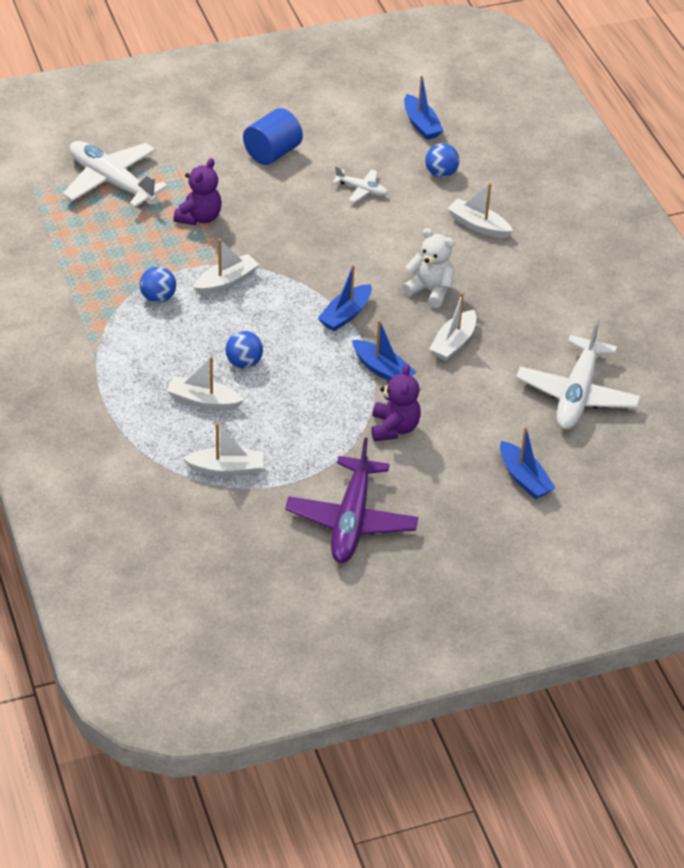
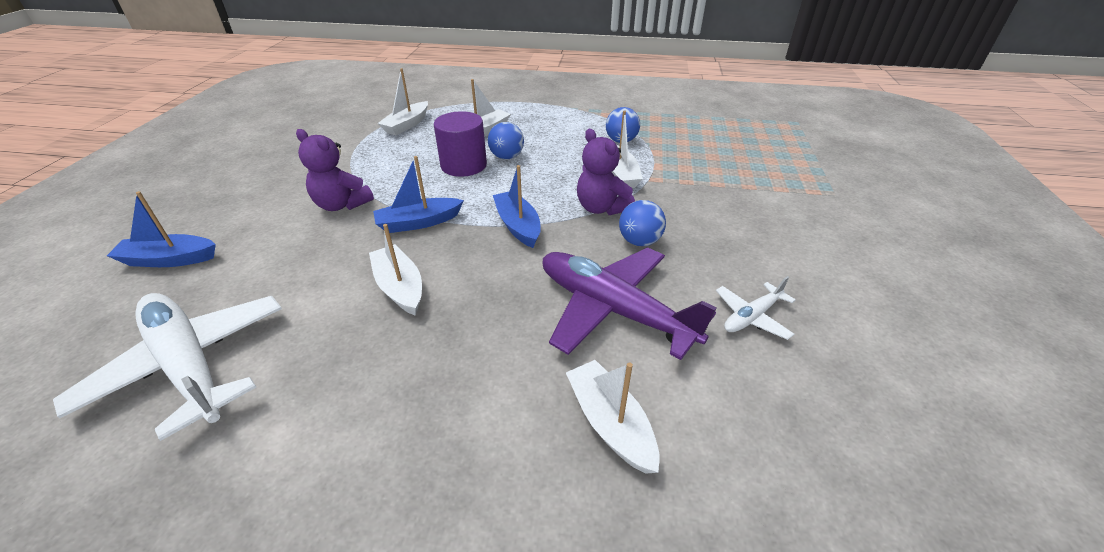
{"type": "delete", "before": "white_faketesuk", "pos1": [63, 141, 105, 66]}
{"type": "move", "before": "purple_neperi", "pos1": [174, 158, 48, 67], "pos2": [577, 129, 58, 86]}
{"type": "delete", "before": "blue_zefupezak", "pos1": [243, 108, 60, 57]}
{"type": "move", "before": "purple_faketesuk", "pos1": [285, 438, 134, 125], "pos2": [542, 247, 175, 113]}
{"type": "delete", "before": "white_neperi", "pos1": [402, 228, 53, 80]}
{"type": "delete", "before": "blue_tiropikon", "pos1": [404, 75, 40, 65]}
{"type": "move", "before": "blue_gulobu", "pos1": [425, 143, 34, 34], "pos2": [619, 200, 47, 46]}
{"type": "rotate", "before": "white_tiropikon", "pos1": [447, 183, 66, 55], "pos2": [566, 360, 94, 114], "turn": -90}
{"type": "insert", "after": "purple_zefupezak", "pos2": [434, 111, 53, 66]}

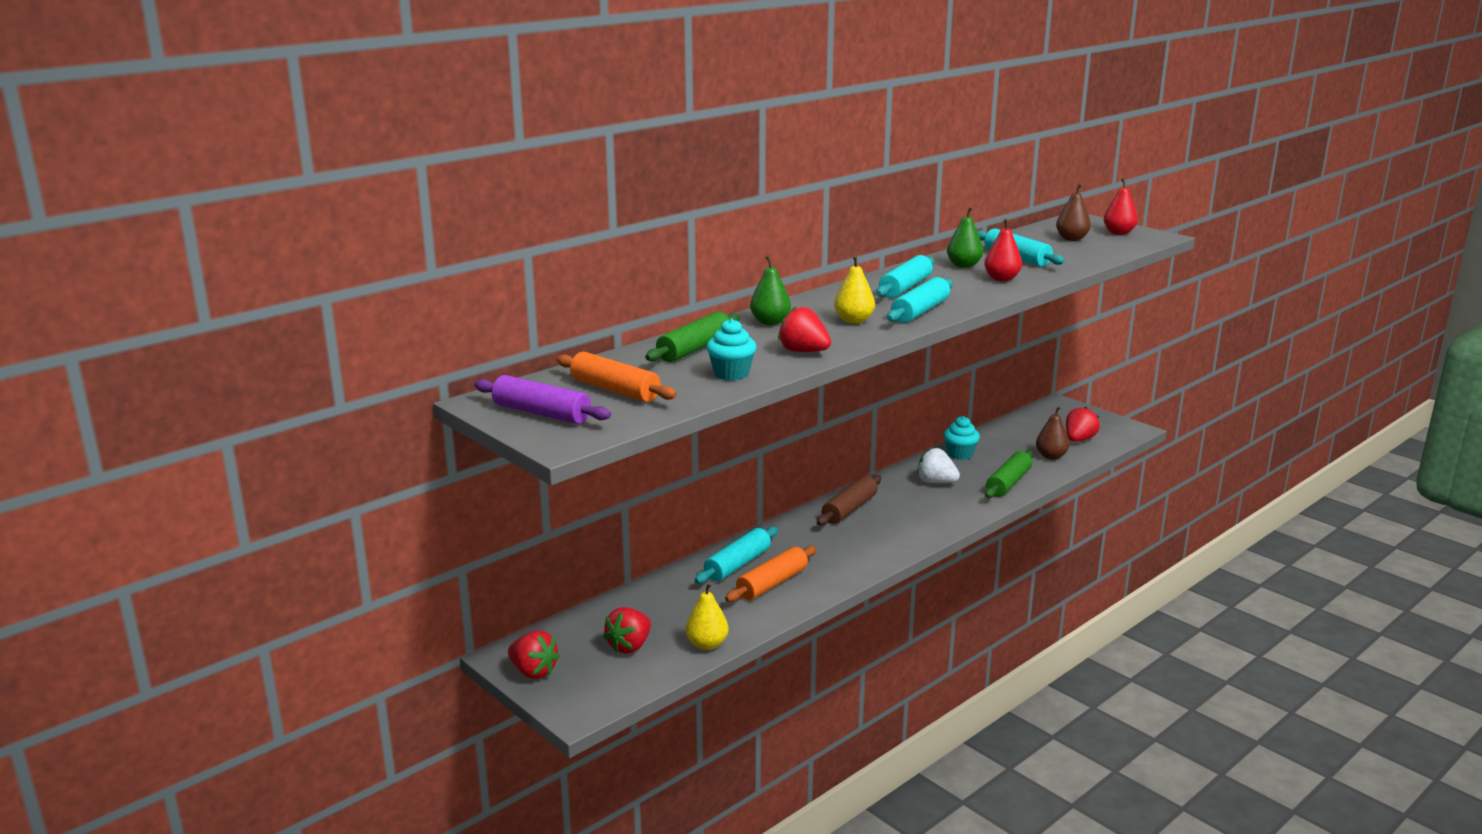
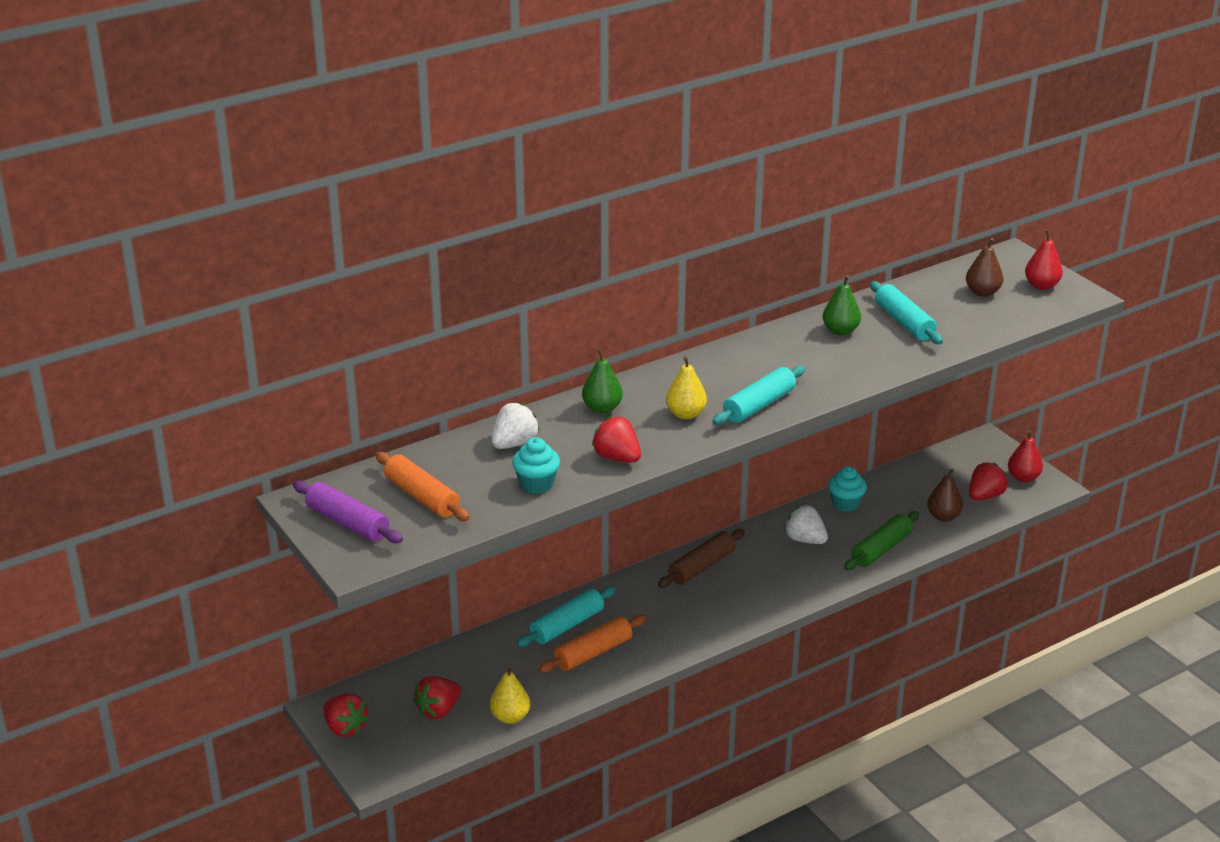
{"type": "replace", "before": "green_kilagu", "after": "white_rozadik", "pos1": [645, 312, 95, 50], "pos2": [492, 403, 48, 46]}
{"type": "delete", "before": "turquoise_kilagu", "pos1": [876, 255, 58, 43]}
{"type": "move", "before": "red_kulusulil", "pos1": [984, 218, 38, 63], "pos2": [1008, 430, 35, 52]}

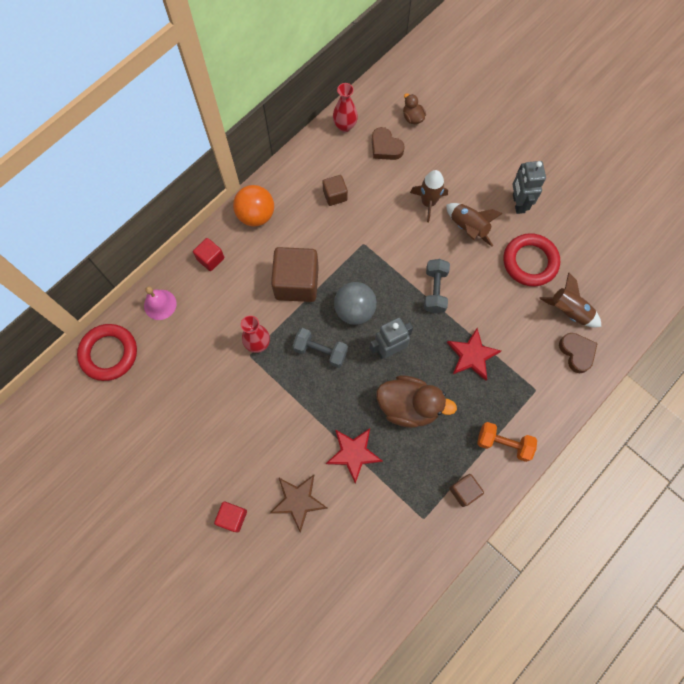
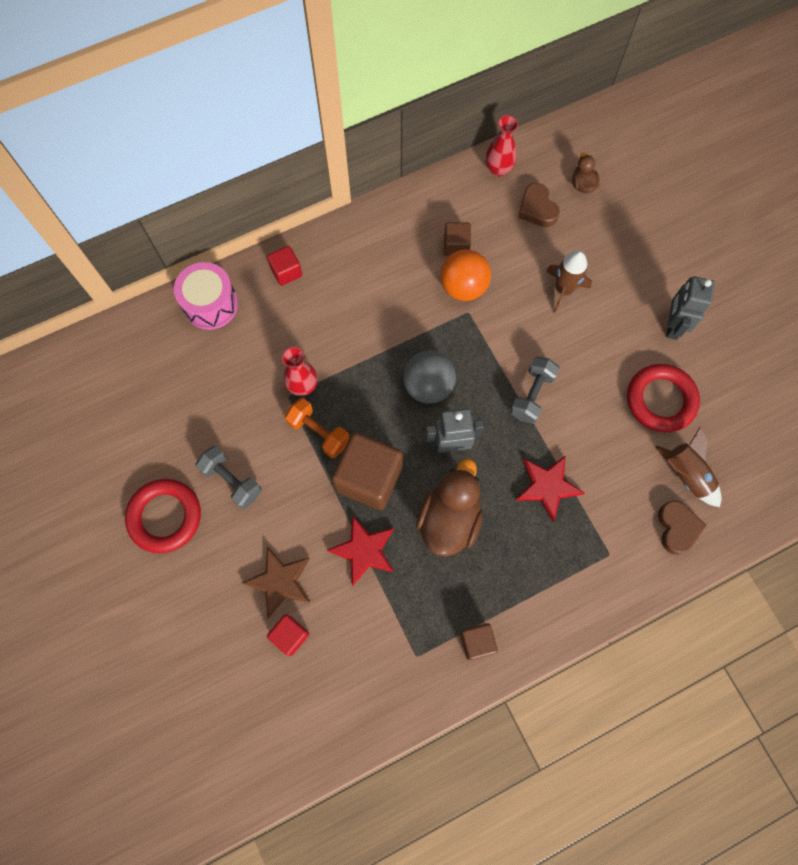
{"type": "move", "before": "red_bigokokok", "pos1": [77, 324, 60, 57], "pos2": [125, 479, 76, 74]}
{"type": "replace", "before": "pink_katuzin", "after": "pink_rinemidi", "pos1": [144, 286, 33, 34], "pos2": [174, 262, 64, 68]}
{"type": "move", "before": "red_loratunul", "pos1": [214, 502, 33, 30], "pos2": [267, 614, 42, 42]}
{"type": "move", "before": "orange_gulobu", "pos1": [233, 185, 41, 42], "pos2": [440, 249, 51, 52]}
{"type": "move", "before": "brown_loratunul", "pos1": [271, 247, 48, 55], "pos2": [332, 432, 71, 78]}
{"type": "move", "before": "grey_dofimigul", "pos1": [293, 328, 55, 40], "pos2": [196, 446, 66, 63]}
{"type": "rotate", "before": "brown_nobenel", "pos1": [376, 376, 81, 52], "pos2": [416, 459, 67, 98], "turn": -105}
{"type": "delete", "before": "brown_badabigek", "pos1": [446, 203, 57, 44]}
{"type": "move", "before": "orange_dofimigul", "pos1": [477, 422, 60, 40], "pos2": [285, 398, 64, 60]}

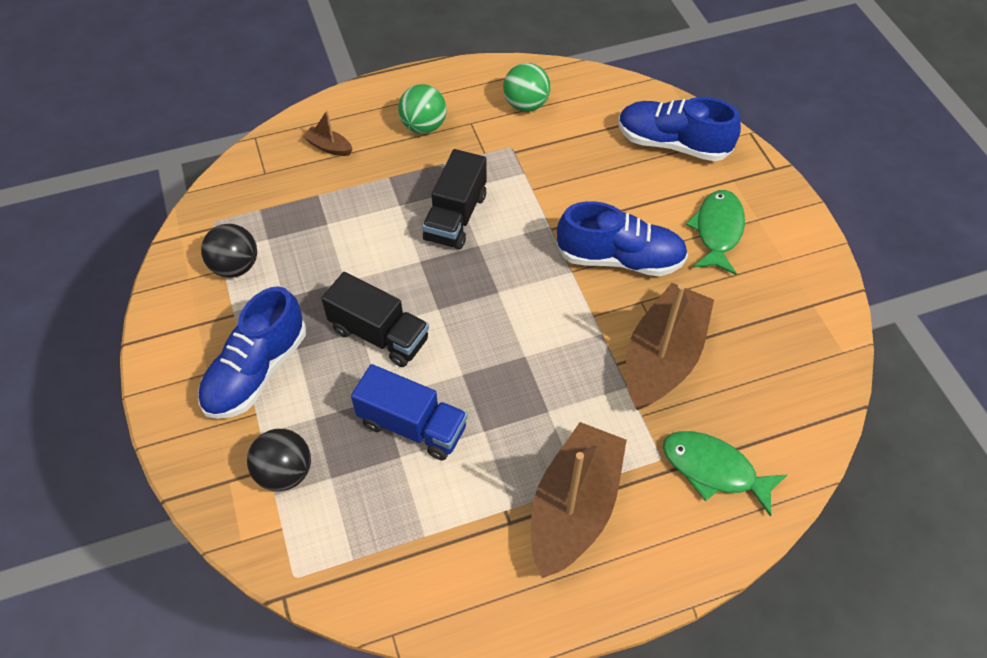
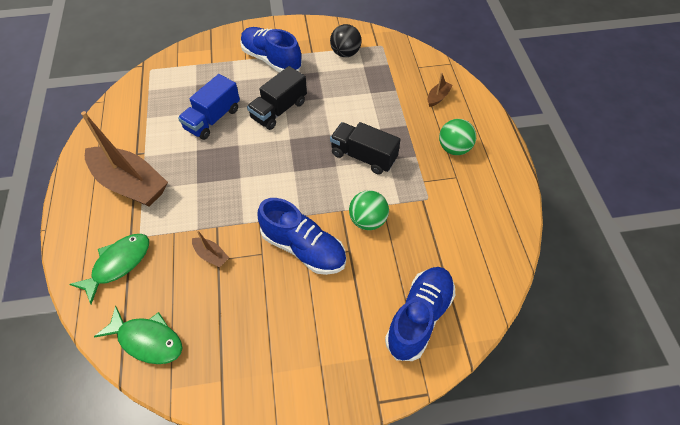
{"type": "delete", "before": "black_gulobu", "pos1": [247, 429, 64, 63]}
{"type": "move", "before": "green_gulobu", "pos1": [503, 63, 48, 49], "pos2": [349, 190, 40, 40]}
{"type": "rotate", "before": "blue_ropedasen", "pos1": [557, 201, 131, 75], "pos2": [258, 198, 88, 77], "turn": -75}
{"type": "resize", "before": "brown_tiropikon", "pos1": [626, 283, 88, 127], "pos2": [192, 230, 37, 37], "scale": 0.42}
{"type": "move", "before": "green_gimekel", "pos1": [686, 190, 59, 85], "pos2": [94, 306, 89, 58]}

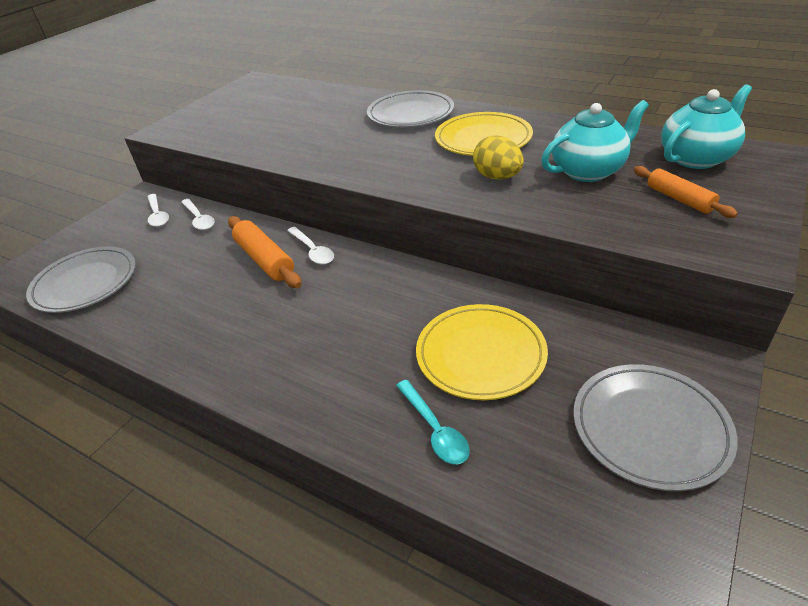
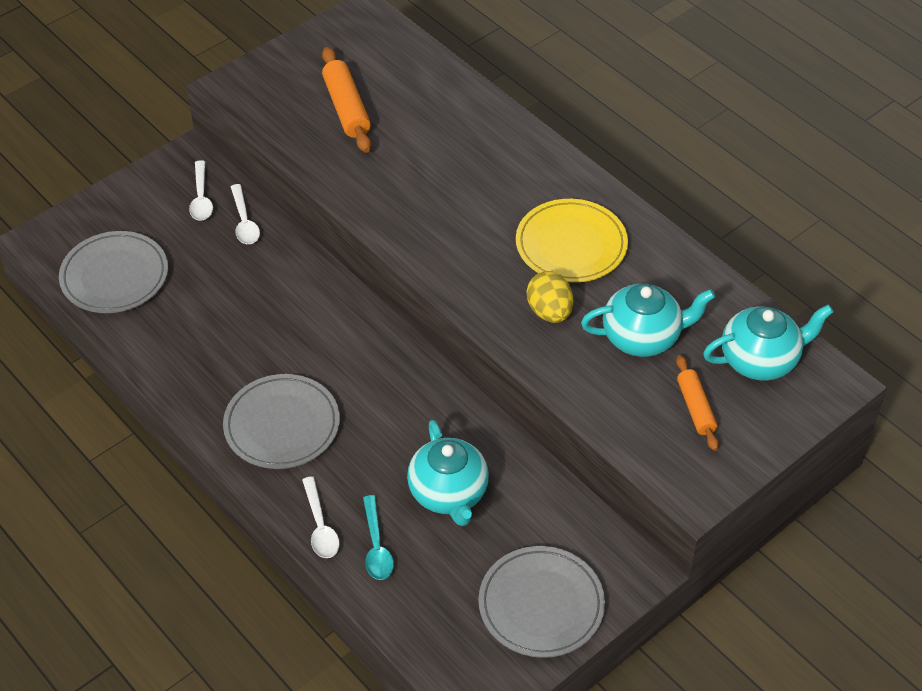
{"type": "move", "before": "orange_kilagu", "pos1": [228, 216, 73, 72], "pos2": [322, 47, 49, 106]}
{"type": "move", "before": "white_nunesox", "pos1": [287, 227, 47, 38], "pos2": [302, 476, 38, 82]}
{"type": "move", "before": "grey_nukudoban", "pos1": [367, 90, 87, 38], "pos2": [223, 374, 117, 95]}
{"type": "replace", "before": "yellow_nukudoban", "after": "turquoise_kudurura", "pos1": [416, 304, 132, 96], "pos2": [407, 420, 82, 106]}

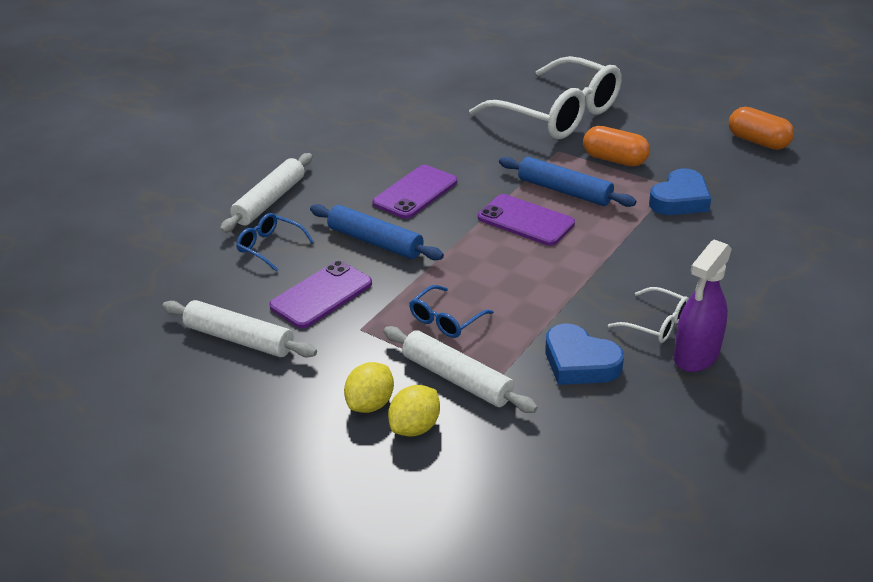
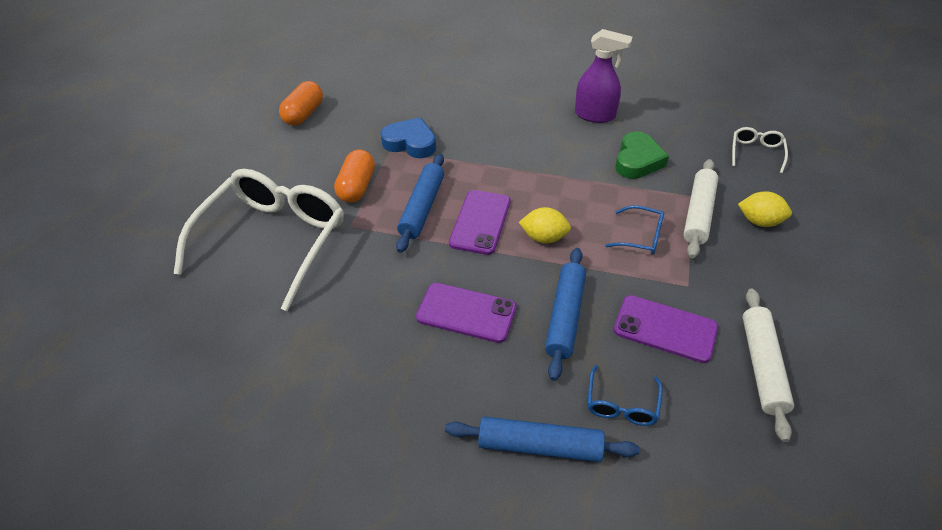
{"type": "recolor", "before": "white_kilagu", "after": "blue_kilagu", "pos1": [220, 153, 92, 80], "pos2": [445, 416, 195, 46]}
{"type": "move", "before": "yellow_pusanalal", "pos1": [344, 362, 50, 51], "pos2": [519, 207, 52, 36]}
{"type": "recolor", "before": "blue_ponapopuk", "after": "green_ponapopuk", "pos1": [545, 324, 79, 61], "pos2": [615, 131, 54, 48]}
{"type": "move", "before": "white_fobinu", "pos1": [608, 287, 81, 56], "pos2": [732, 127, 56, 46]}

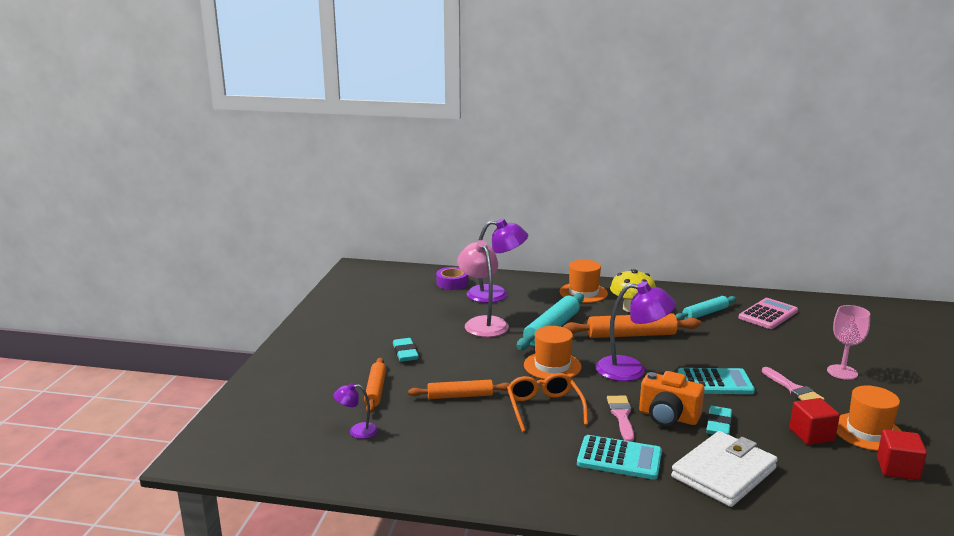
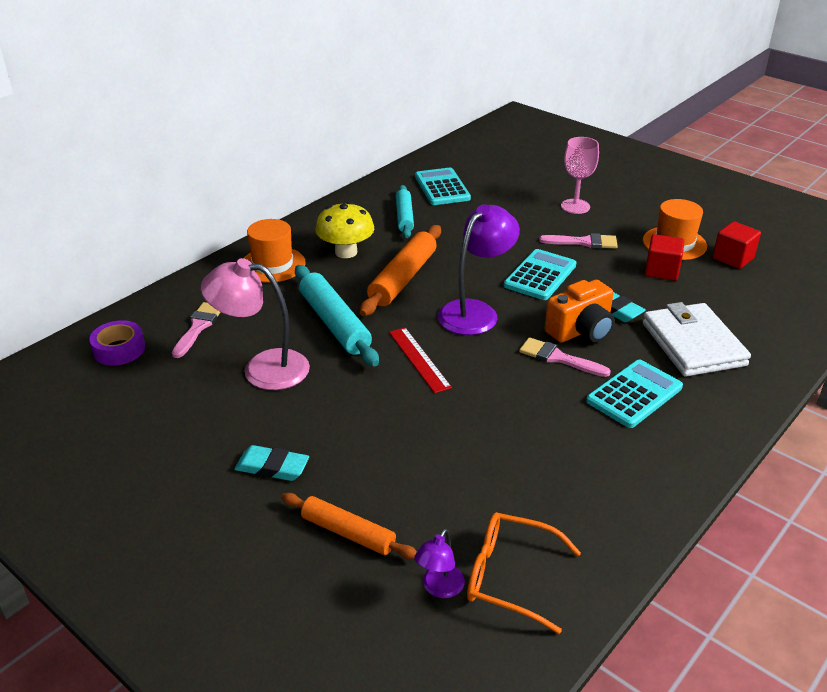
{"type": "delete", "before": "orange_kilagu", "pos1": [408, 380, 102, 19]}
{"type": "replace", "before": "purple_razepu", "after": "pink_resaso", "pos1": [467, 218, 61, 85], "pos2": [172, 302, 49, 56]}
{"type": "move", "before": "orange_fobinu", "pos1": [507, 373, 81, 59], "pos2": [467, 512, 114, 122]}
{"type": "replace", "before": "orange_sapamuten", "after": "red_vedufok", "pos1": [524, 326, 57, 53], "pos2": [389, 327, 63, 66]}
{"type": "recolor", "before": "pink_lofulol", "after": "turquoise_lofulol", "pos1": [738, 298, 60, 31], "pos2": [415, 168, 56, 37]}

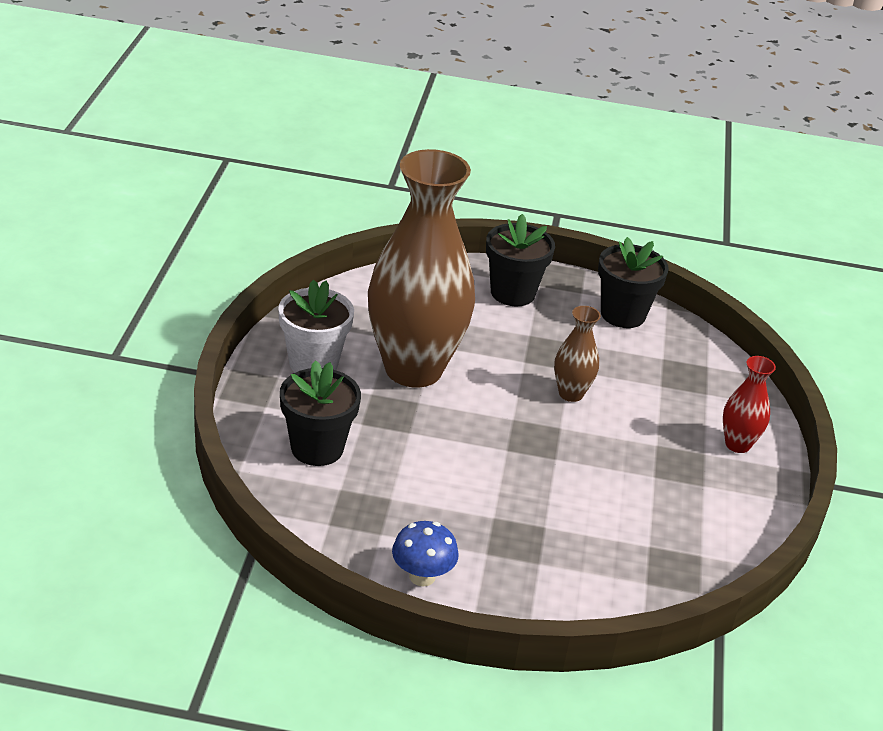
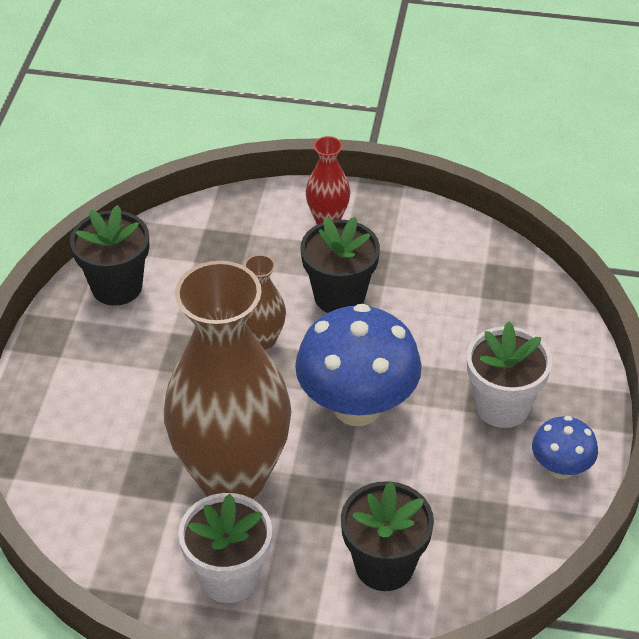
{"type": "move", "before": "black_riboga", "pos1": [486, 214, 69, 92], "pos2": [300, 217, 80, 96]}
{"type": "insert", "after": "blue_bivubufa", "pos2": [295, 304, 127, 122]}
{"type": "insert", "after": "white_riboga", "pos2": [467, 322, 85, 106]}

